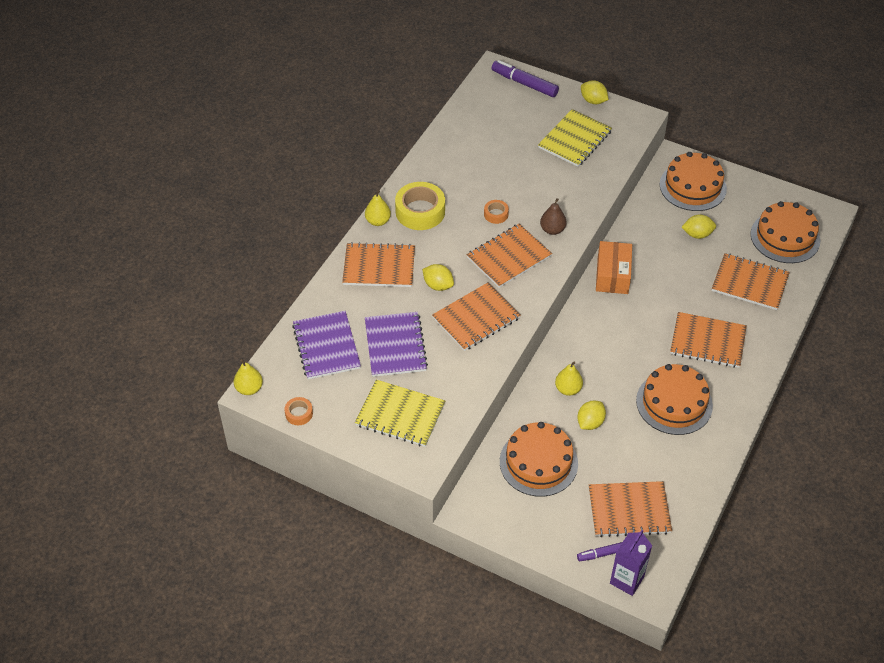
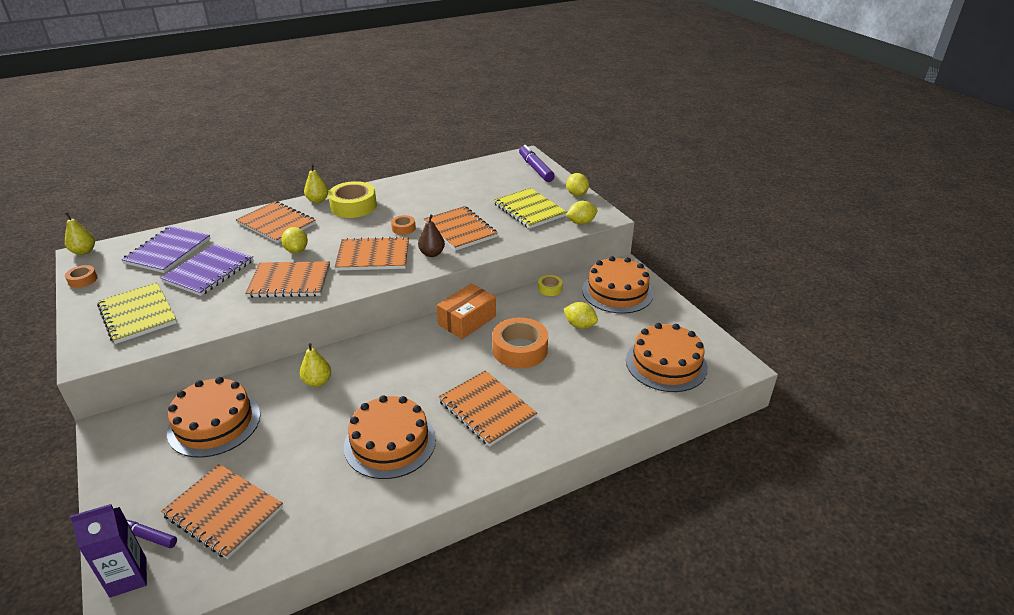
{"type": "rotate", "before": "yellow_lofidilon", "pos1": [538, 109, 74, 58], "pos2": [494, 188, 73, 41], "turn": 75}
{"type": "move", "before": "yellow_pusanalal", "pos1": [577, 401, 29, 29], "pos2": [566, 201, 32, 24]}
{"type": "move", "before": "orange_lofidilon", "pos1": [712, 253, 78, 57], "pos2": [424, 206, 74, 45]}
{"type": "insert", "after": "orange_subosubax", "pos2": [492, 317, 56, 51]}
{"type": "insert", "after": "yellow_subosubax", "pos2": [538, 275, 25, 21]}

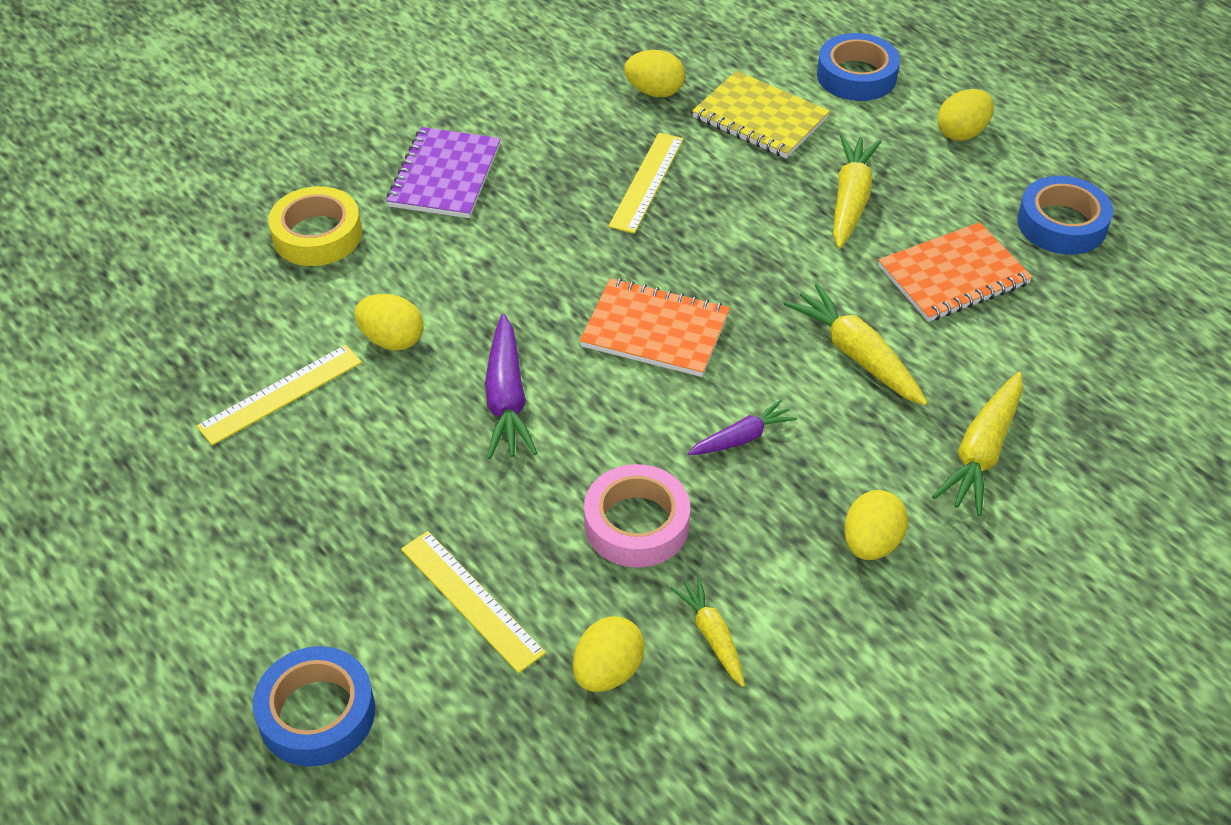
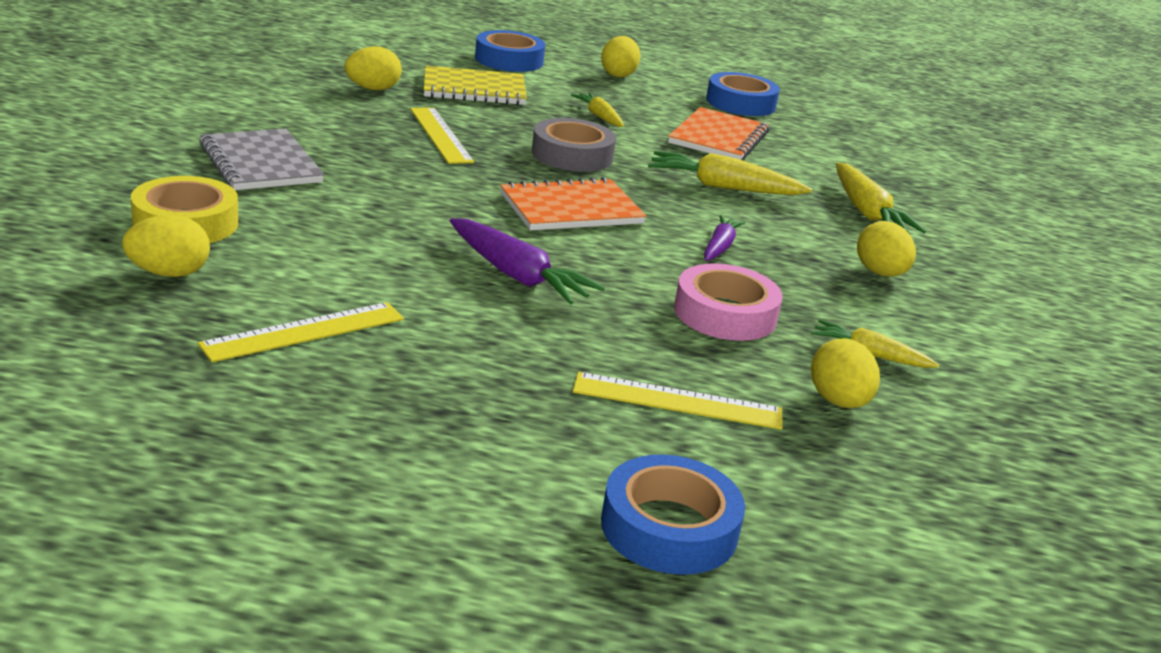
{"type": "rotate", "before": "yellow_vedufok", "pos1": [196, 345, 166, 101], "pos2": [198, 302, 206, 60], "turn": 45}
{"type": "move", "before": "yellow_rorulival", "pos1": [355, 294, 68, 57], "pos2": [122, 215, 88, 62]}
{"type": "recolor", "before": "purple_lofidilon", "after": "grey_lofidilon", "pos1": [387, 127, 114, 91], "pos2": [200, 129, 124, 61]}
{"type": "resize", "before": "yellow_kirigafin", "pos1": [833, 134, 49, 115], "pos2": [571, 93, 53, 34], "scale": 0.61}
{"type": "insert", "after": "grey_subosubax", "pos2": [532, 118, 84, 54]}

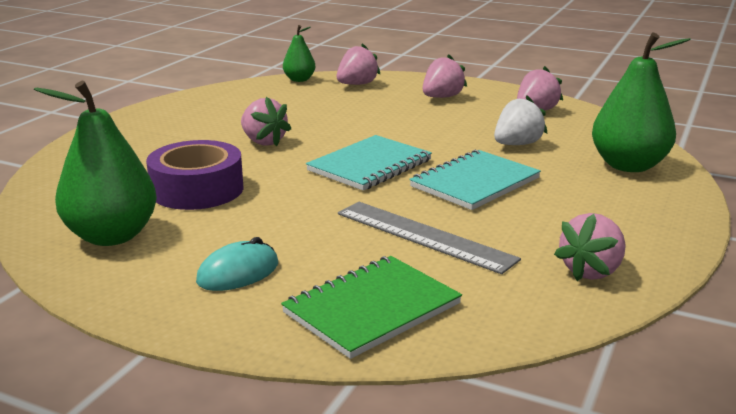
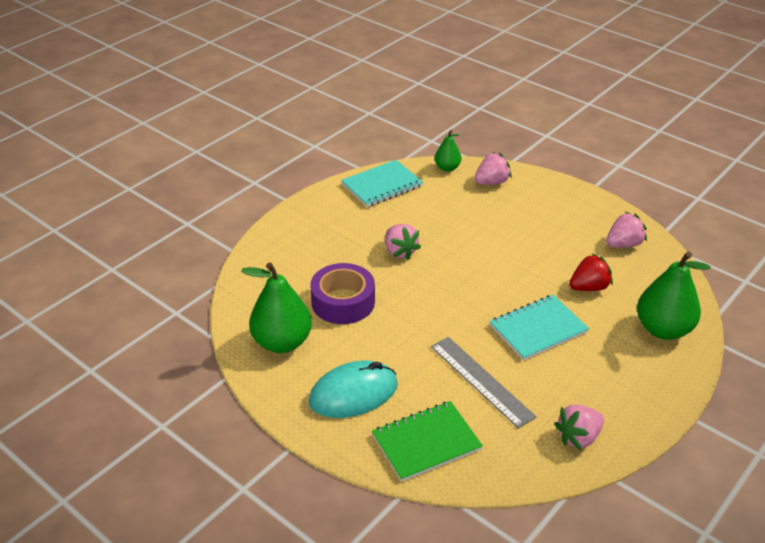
{"type": "resize", "before": "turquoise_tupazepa", "pos1": [196, 237, 82, 54], "pos2": [309, 361, 89, 57], "scale": 1.66}
{"type": "move", "before": "turquoise_lofidilon", "pos1": [306, 135, 126, 56], "pos2": [341, 160, 82, 47]}
{"type": "delete", "before": "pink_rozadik", "pos1": [423, 54, 44, 44]}
{"type": "recolor", "before": "white_rozadik", "after": "red_rozadik", "pos1": [494, 95, 54, 50], "pos2": [569, 253, 44, 38]}

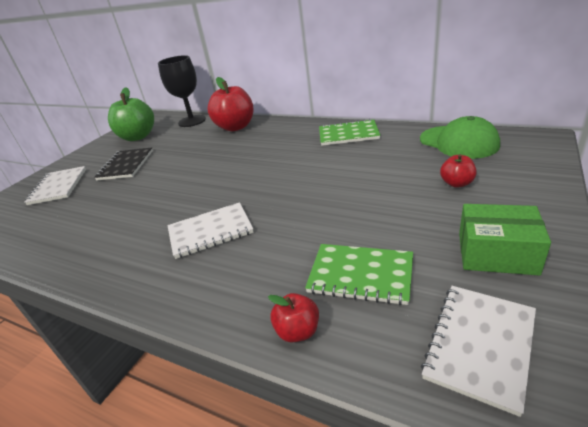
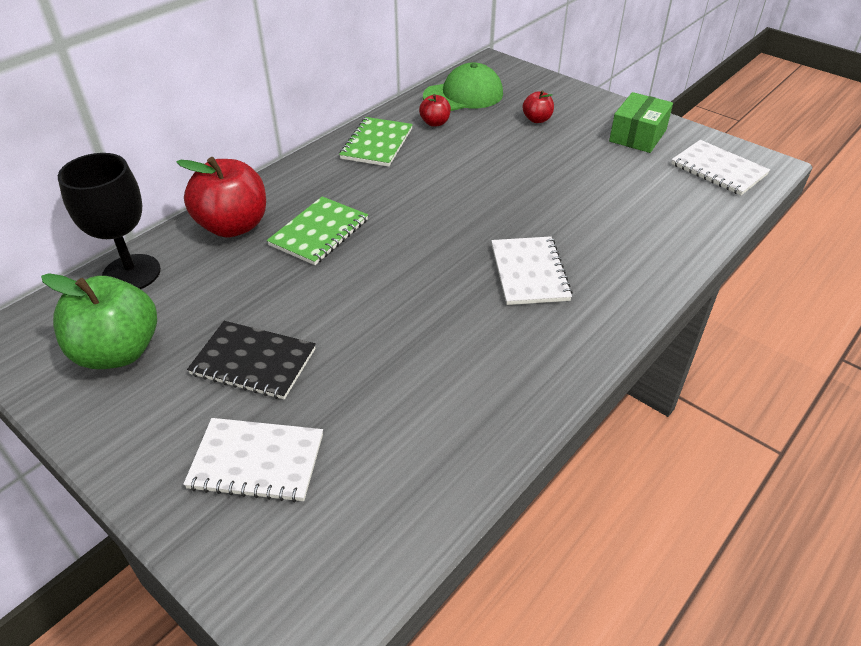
{"type": "move", "before": "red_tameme", "pos1": [268, 293, 51, 50], "pos2": [419, 94, 32, 33]}
{"type": "move", "before": "green_lofidilon", "pos1": [305, 244, 108, 61], "pos2": [267, 196, 101, 69]}

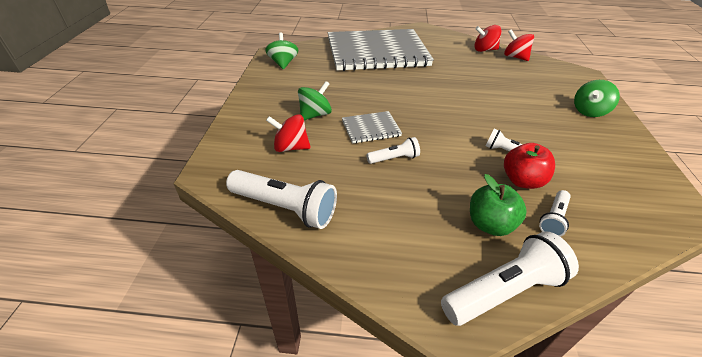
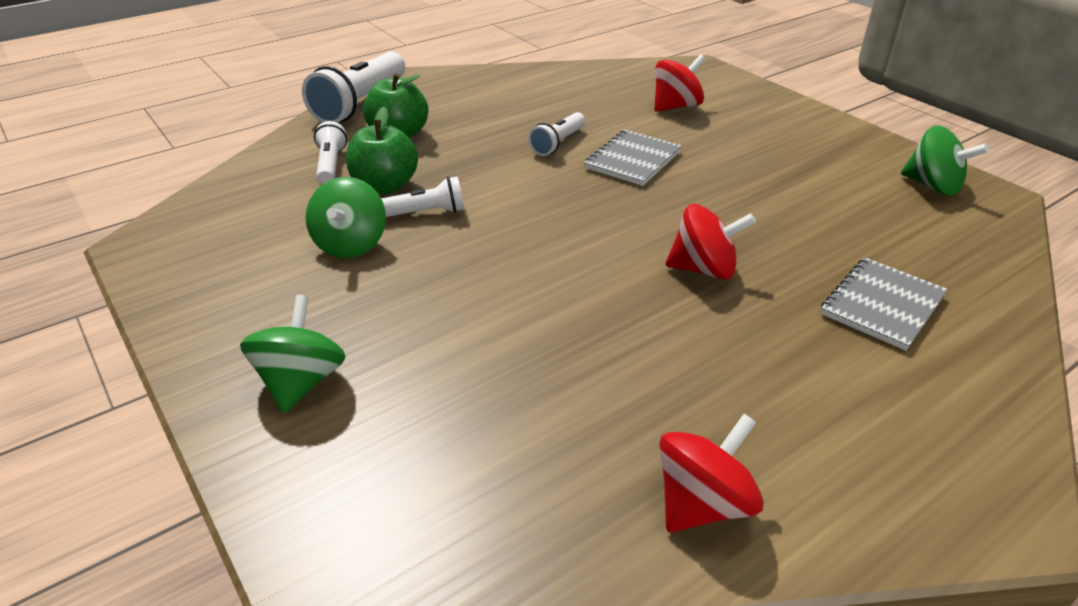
{"type": "delete", "before": "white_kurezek", "pos1": [226, 170, 111, 59]}
{"type": "move", "before": "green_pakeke", "pos1": [298, 81, 34, 39], "pos2": [306, 177, 80, 81]}
{"type": "resize", "before": "grey_lofidilon", "pos1": [328, 29, 106, 42], "pos2": [821, 258, 127, 93], "scale": 0.41}
{"type": "move", "before": "red_pakeke", "pos1": [504, 29, 30, 32], "pos2": [666, 204, 90, 76]}
{"type": "recolor", "before": "red_tameme", "after": "green_tameme", "pos1": [504, 143, 51, 46], "pos2": [346, 107, 72, 87]}

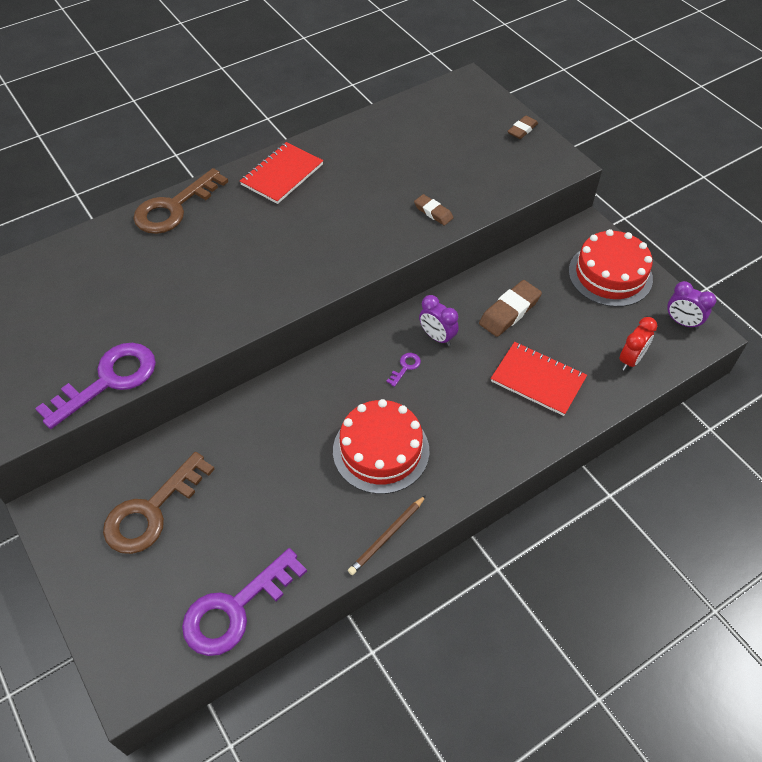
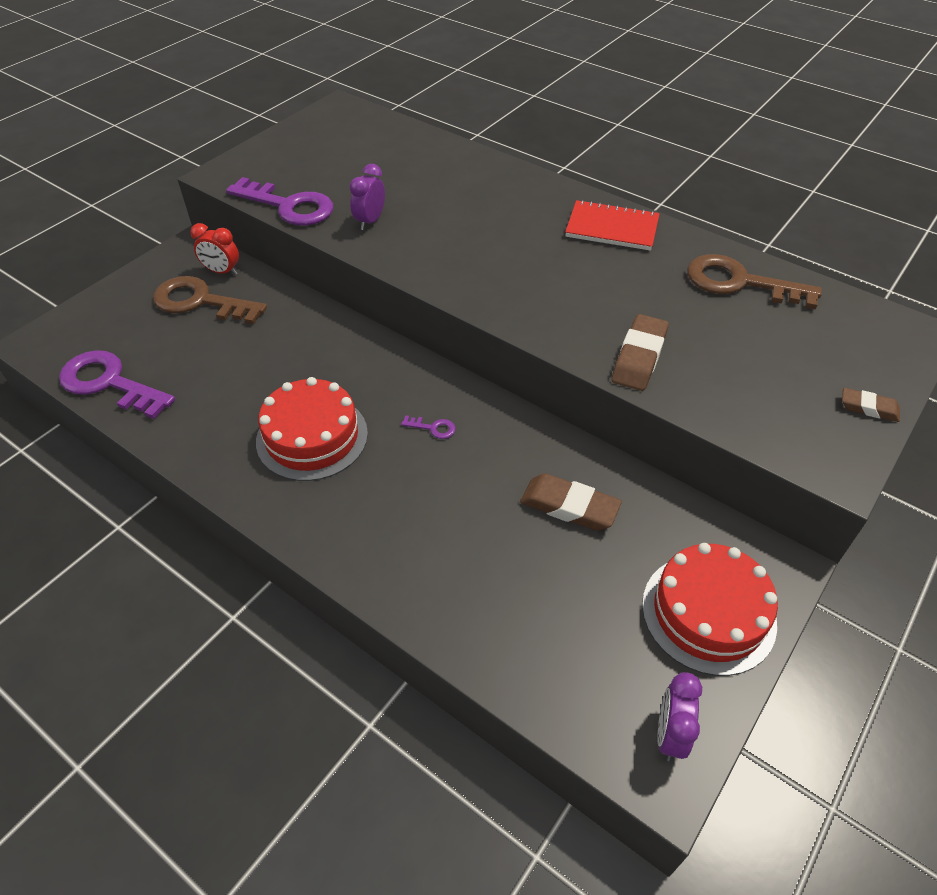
{"type": "move", "before": "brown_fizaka", "pos1": [133, 168, 95, 66], "pos2": [687, 254, 135, 55]}
{"type": "delete", "before": "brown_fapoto", "pos1": [348, 495, 78, 80]}
{"type": "resize", "before": "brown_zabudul", "pos1": [414, 194, 39, 31], "pos2": [612, 314, 57, 77], "scale": 1.66}
{"type": "move", "before": "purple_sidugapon", "pos1": [419, 295, 40, 51], "pos2": [349, 164, 36, 66]}
{"type": "delete", "before": "red_lofidilon", "pos1": [491, 342, 96, 74]}
{"type": "move", "before": "red_sidugapon", "pos1": [619, 317, 38, 54], "pos2": [190, 223, 49, 52]}

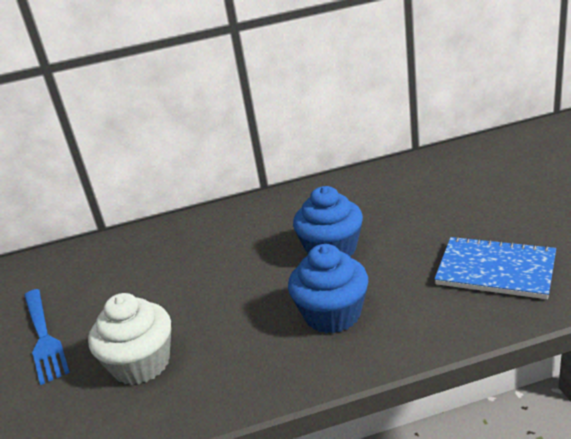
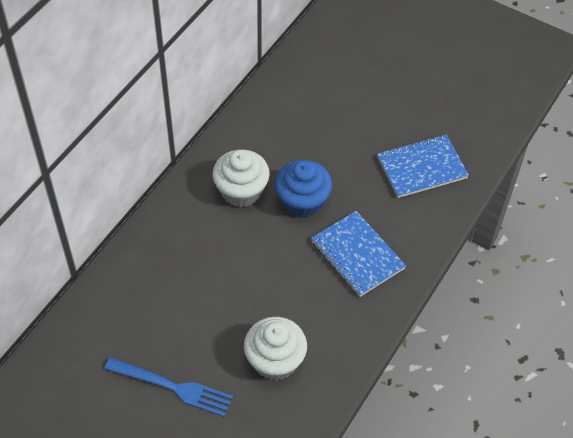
{"type": "replace", "before": "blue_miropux", "after": "blue_lofidilon", "pos1": [288, 244, 80, 89], "pos2": [311, 211, 95, 86]}
{"type": "insert", "after": "white_miropux", "pos2": [212, 149, 58, 58]}

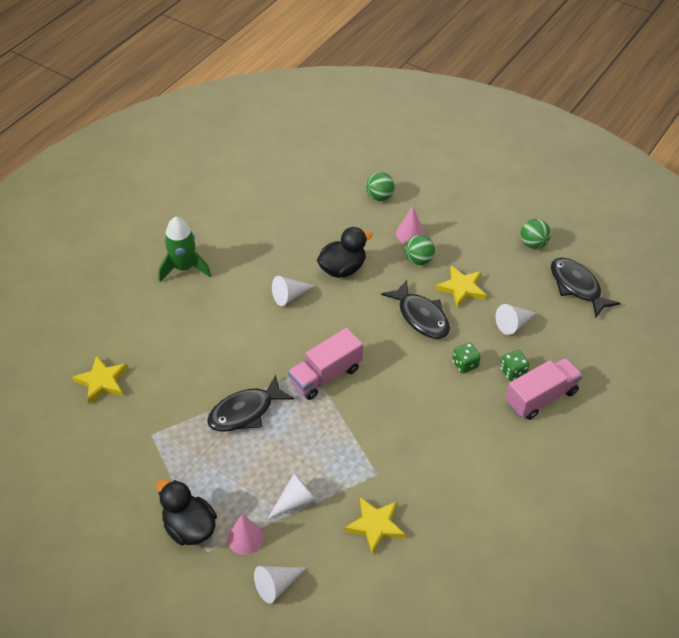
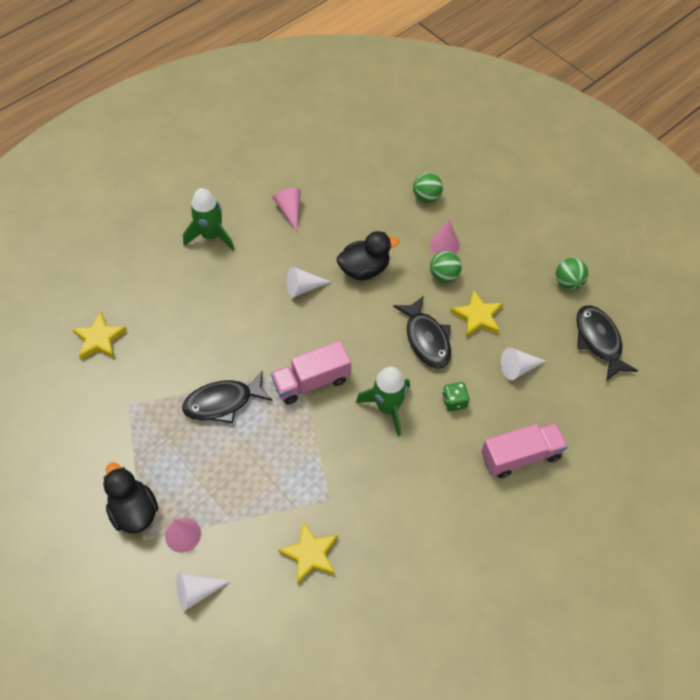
{"type": "delete", "before": "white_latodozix", "pos1": [268, 473, 49, 45]}
{"type": "delete", "before": "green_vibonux", "pos1": [500, 350, 29, 31]}
{"type": "insert", "after": "pink_latodozix", "pos2": [273, 188, 28, 44]}
{"type": "insert", "after": "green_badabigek", "pos2": [356, 367, 54, 69]}

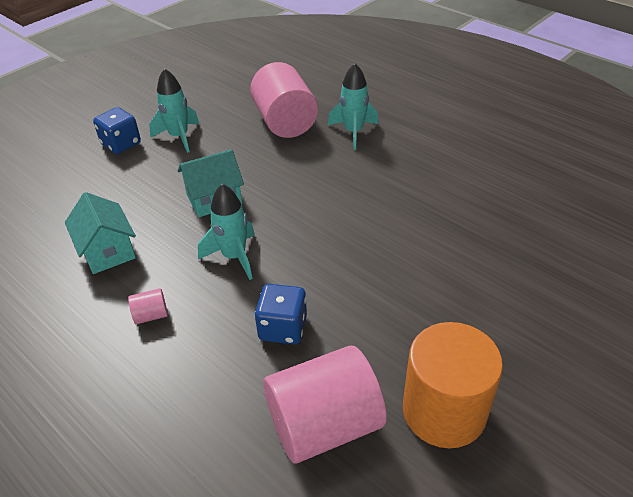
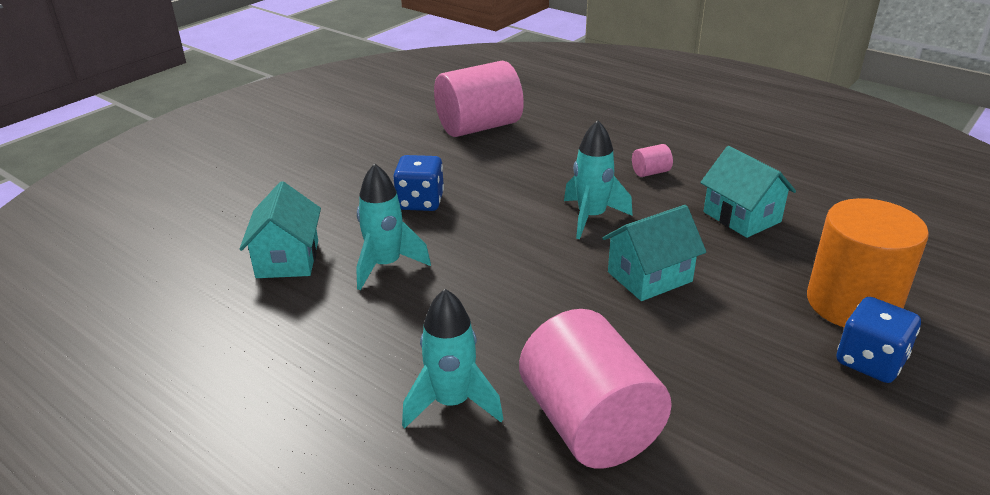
{"type": "move", "before": "turquoise_badabigek", "pos1": [149, 68, 50, 85], "pos2": [356, 163, 75, 127]}
{"type": "move", "before": "blue_vibonux", "pos1": [255, 284, 52, 60], "pos2": [393, 155, 51, 56]}
{"type": "move", "before": "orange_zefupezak", "pos1": [403, 322, 100, 126], "pos2": [807, 198, 122, 130]}
{"type": "insert", "after": "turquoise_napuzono", "pos2": [239, 181, 82, 97]}

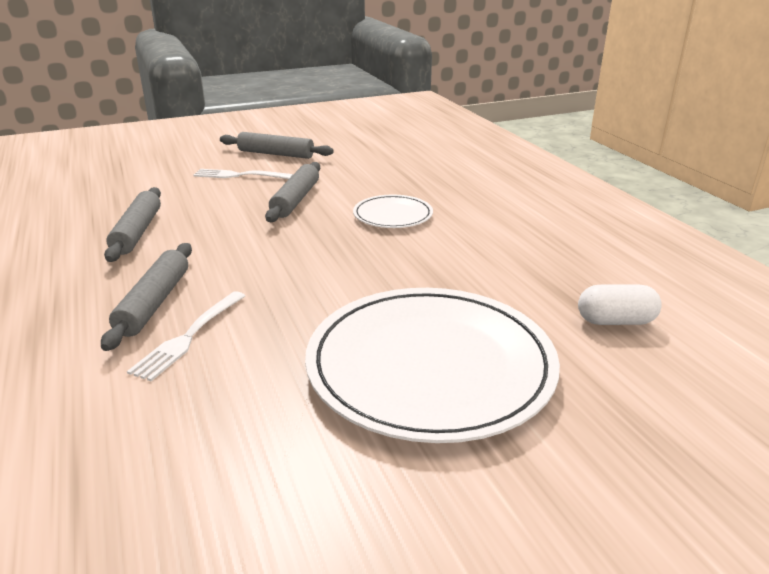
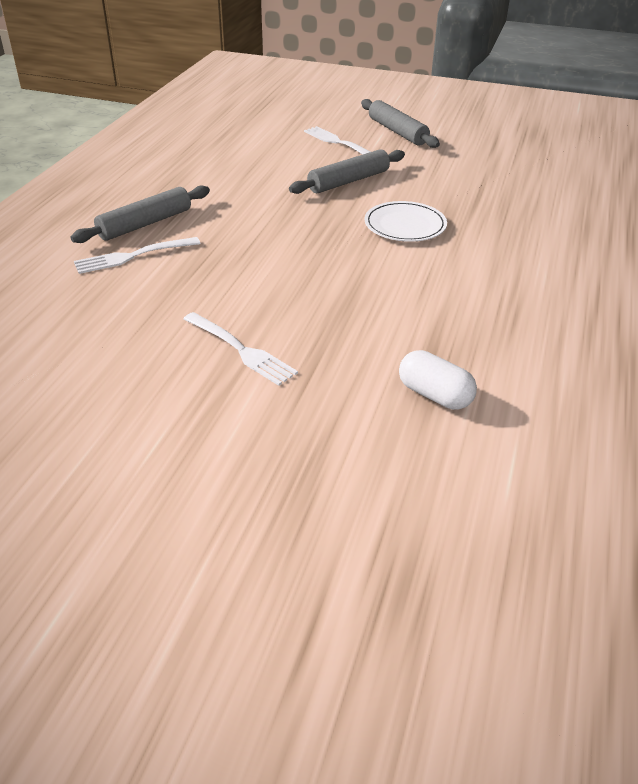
{"type": "delete", "before": "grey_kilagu", "pos1": [104, 187, 57, 75]}
{"type": "replace", "before": "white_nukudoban", "after": "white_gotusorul", "pos1": [305, 288, 255, 155], "pos2": [184, 312, 114, 74]}

